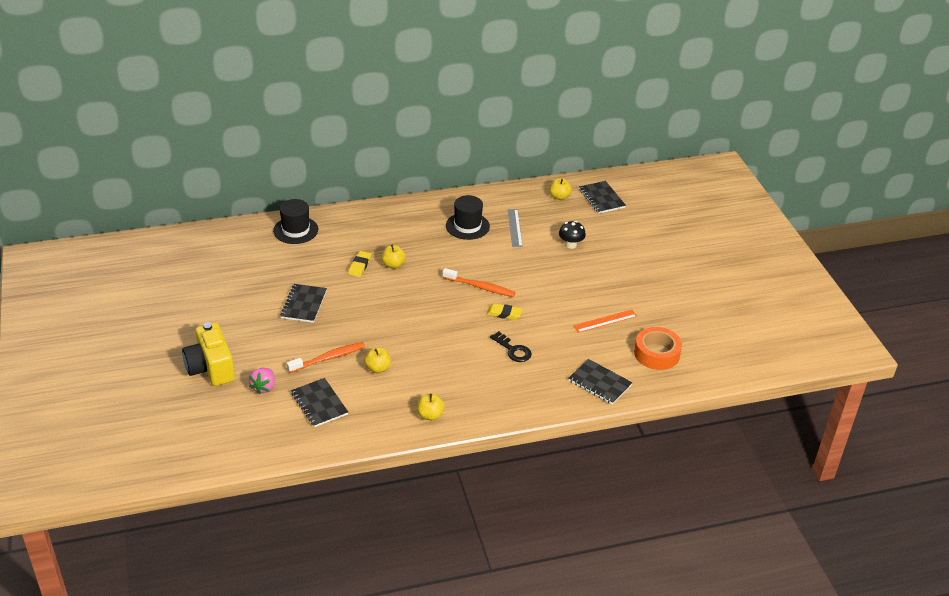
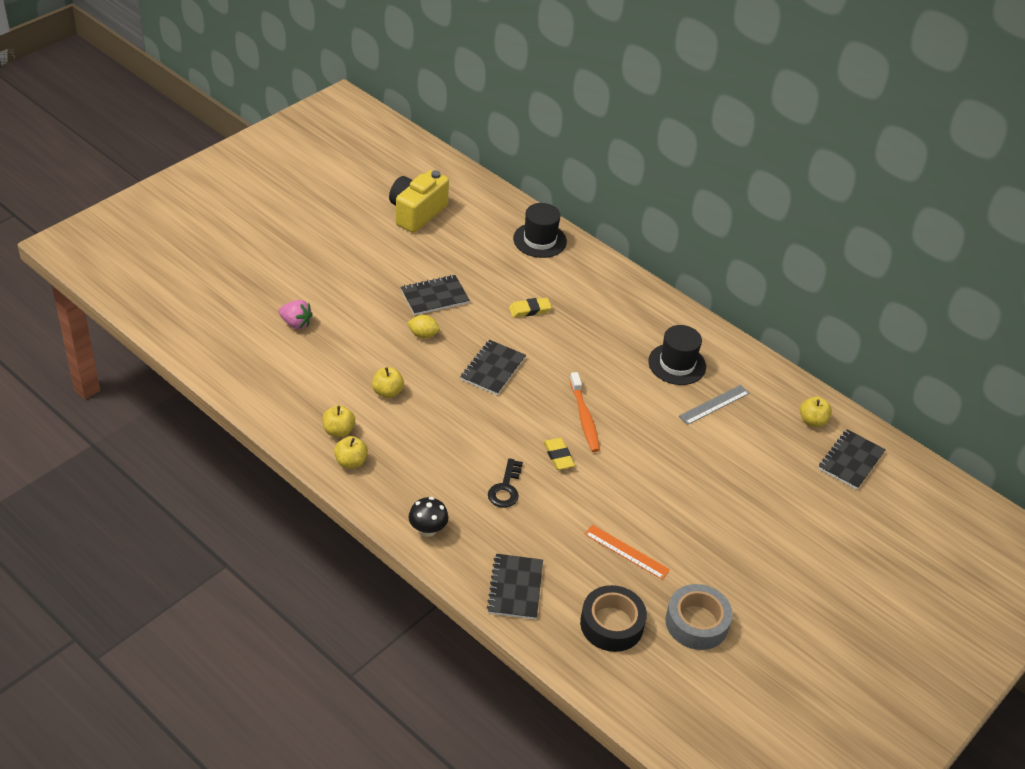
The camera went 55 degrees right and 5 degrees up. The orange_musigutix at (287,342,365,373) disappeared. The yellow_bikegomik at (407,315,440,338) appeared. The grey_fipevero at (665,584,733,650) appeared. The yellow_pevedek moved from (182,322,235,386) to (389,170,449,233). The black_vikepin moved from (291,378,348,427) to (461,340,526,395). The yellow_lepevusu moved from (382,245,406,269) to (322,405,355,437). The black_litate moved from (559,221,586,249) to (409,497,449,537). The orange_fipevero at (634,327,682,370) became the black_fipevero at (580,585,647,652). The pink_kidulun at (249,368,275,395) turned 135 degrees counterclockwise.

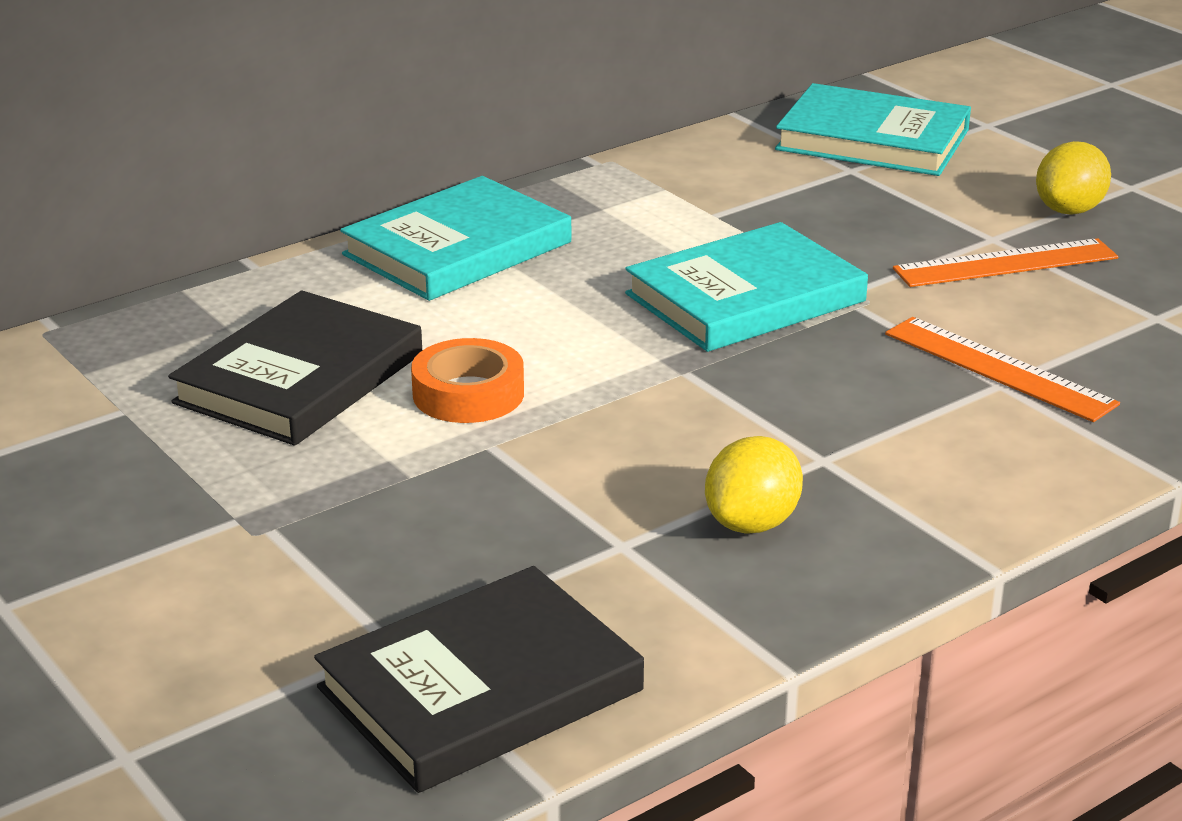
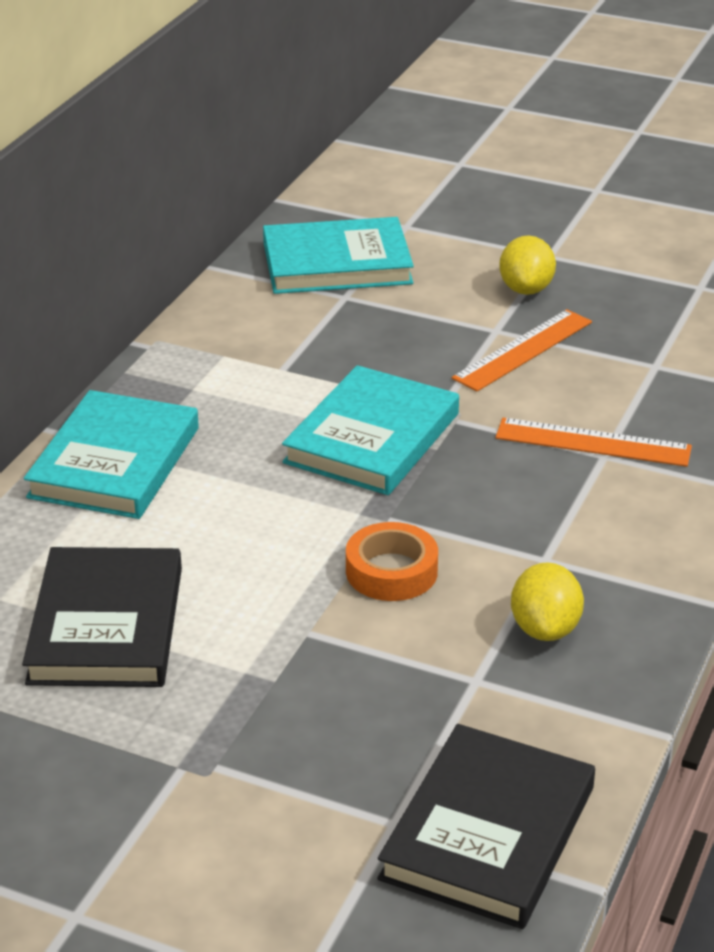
The camera went 30 degrees left and 5 degrees up. The orange_fipevero moved from (411,338,524,423) to (346,522,438,601).

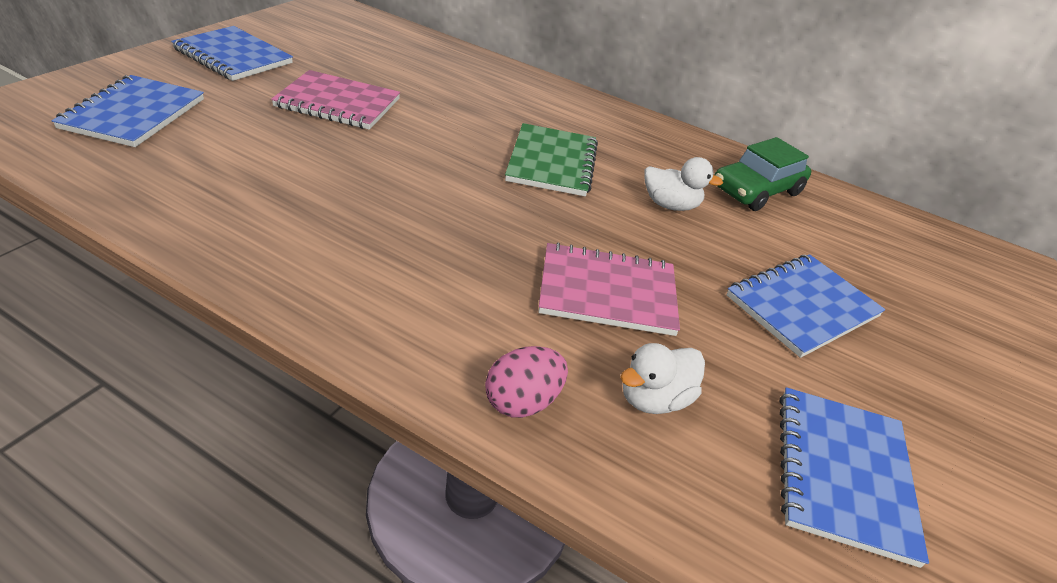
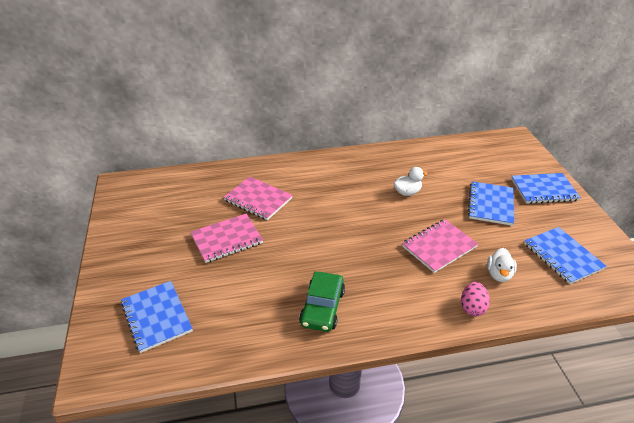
The camera went 35 degrees left and 0 degrees up. The green_vikepin at (505,123,598,196) disappeared. The pink_vikepin at (224,177,293,220) appeared. The blue_vikepin moved from (171,26,293,81) to (511,173,581,204). The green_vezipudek moved from (715,137,811,211) to (299,271,345,332).

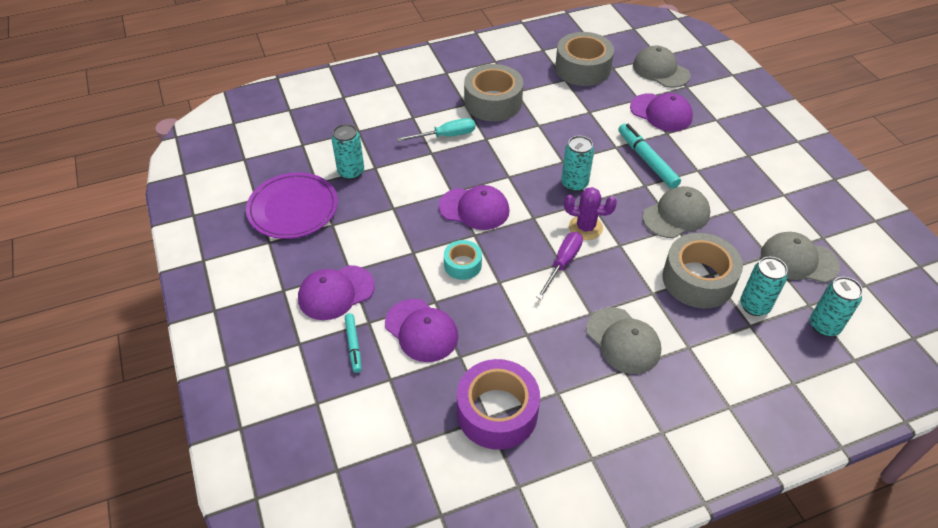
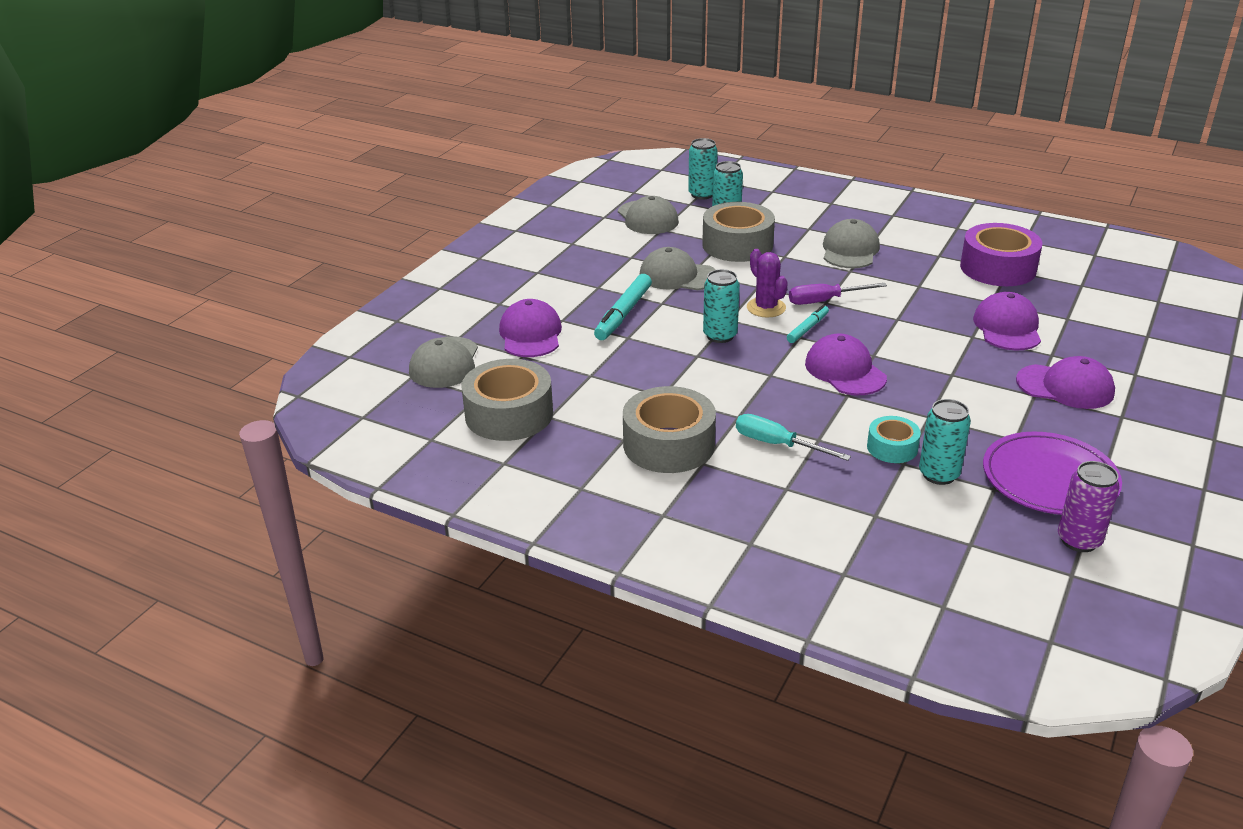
The camera went 130 degrees left and 15 degrees down. The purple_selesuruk at (1058,461,1120,552) appeared. The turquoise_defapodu moved from (345,313,361,373) to (787,305,829,343). The turquoise_fipevero moved from (444,240,482,280) to (867,416,921,463).

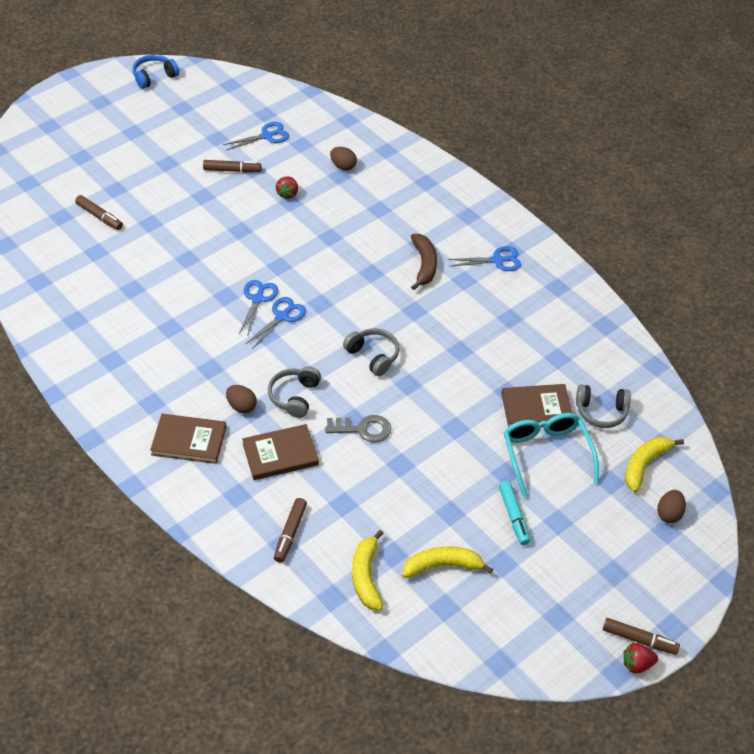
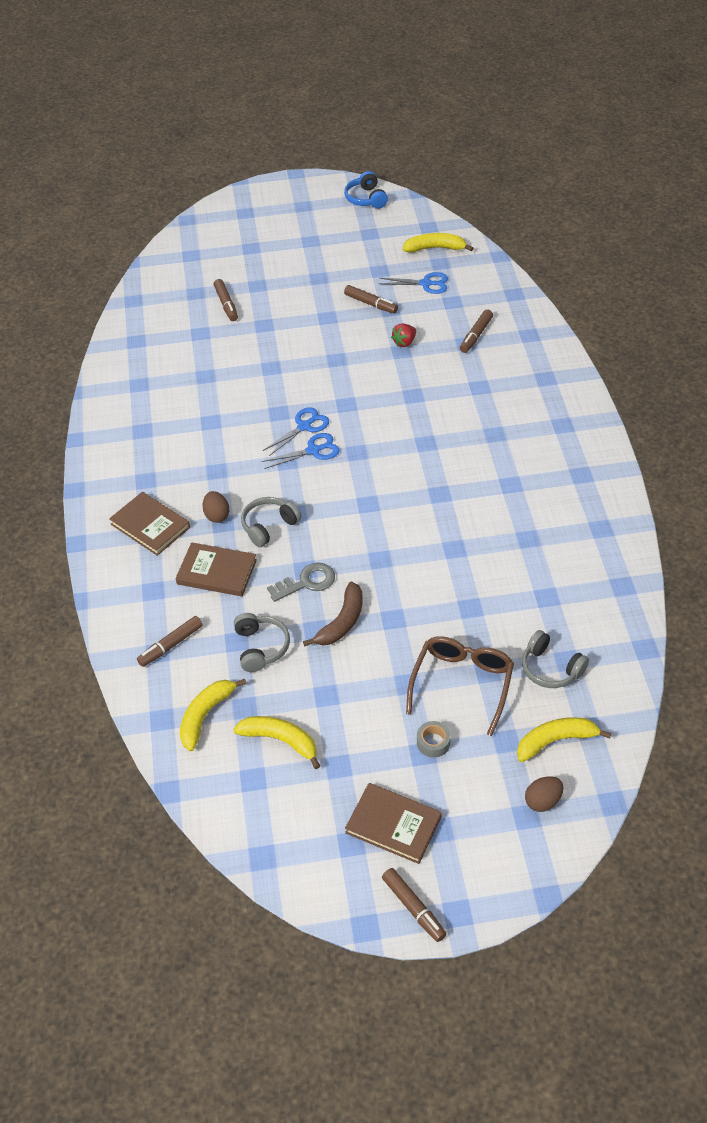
The camera went 35 degrees right and 0 degrees up. The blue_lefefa at (448,246,521,271) disappeared. The turquoise_defapodu at (499,481,530,545) disappeared. The red_kidulun at (623,643,658,674) disappeared. The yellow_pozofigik at (403,233,474,253) appeared. The grey_fipevero at (417,721,451,758) appeared. The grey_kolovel moved from (343,328,399,376) to (234,613,290,672). The brown_pozofigik moved from (411,234,437,290) to (303,582,362,647). The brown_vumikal moved from (501,384,572,427) to (345,783,442,864). The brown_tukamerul at (330,147,357,170) was replaced by the brown_defapodu at (460,310,493,353). The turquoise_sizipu at (503,413,599,497) became the brown_sizipu at (406,636,514,736). The blue_kolovel at (132,54,179,89) turned 105 degrees counterclockwise. The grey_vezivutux at (325,415,391,442) turned 60 degrees counterclockwise.

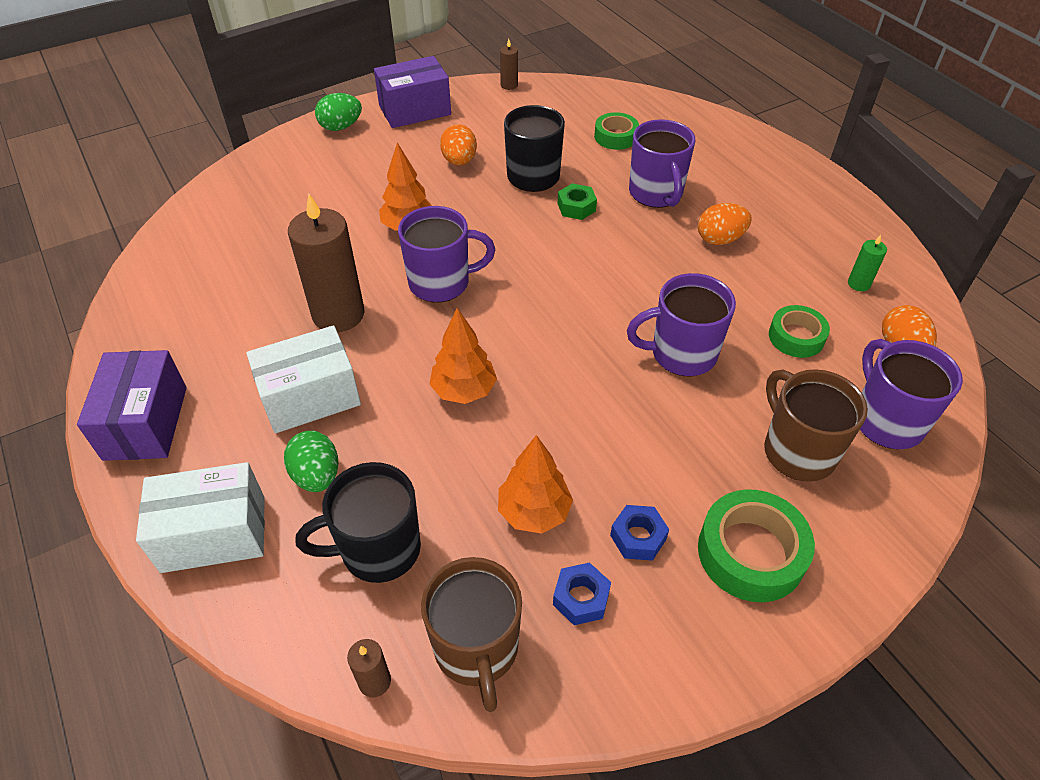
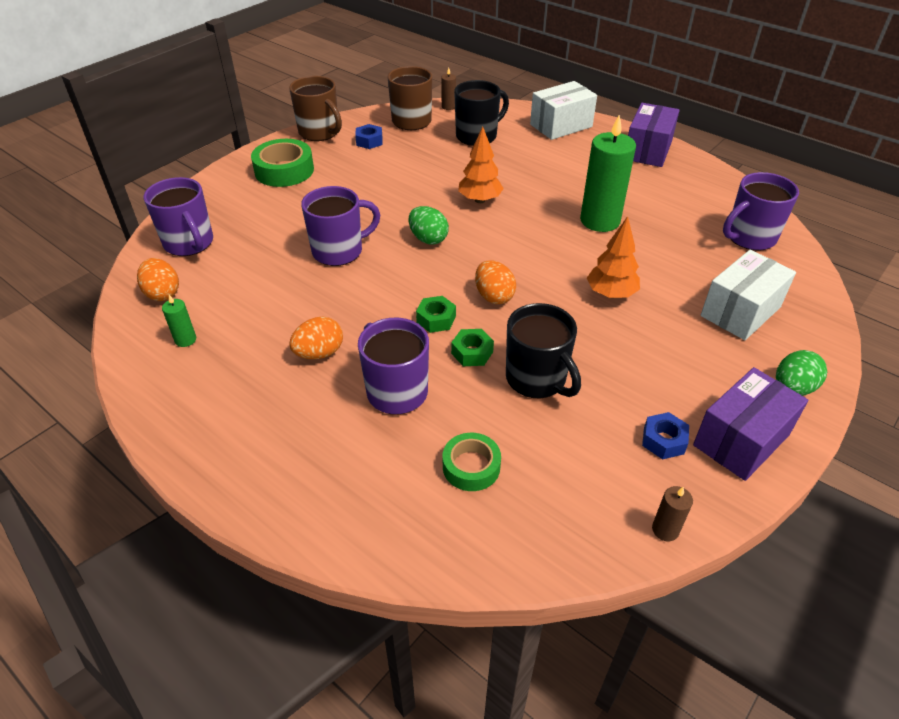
The camera went 160 degrees right and 5 degrees down. The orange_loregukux at (498,435,573,534) disappeared. The green_fipevero at (769,305,830,358) disappeared. The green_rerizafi at (416,296,456,333) appeared. The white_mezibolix moved from (246,325,361,433) to (701,250,796,340). The green_tukamerul moved from (284,431,338,492) to (409,206,449,245). The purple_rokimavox moved from (398,206,495,303) to (723,172,799,251). The orange_tukamerul moved from (440,124,477,166) to (475,260,516,304). The blue_rerizafi moved from (610,505,669,561) to (642,412,689,459). The brown_rokimavox moved from (764,369,868,482) to (289,76,342,141). The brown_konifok at (288,194,364,332) became the green_konifok at (580,114,636,232). The purple_mezibolix at (77,350,186,461) turned 45 degrees clockwise.

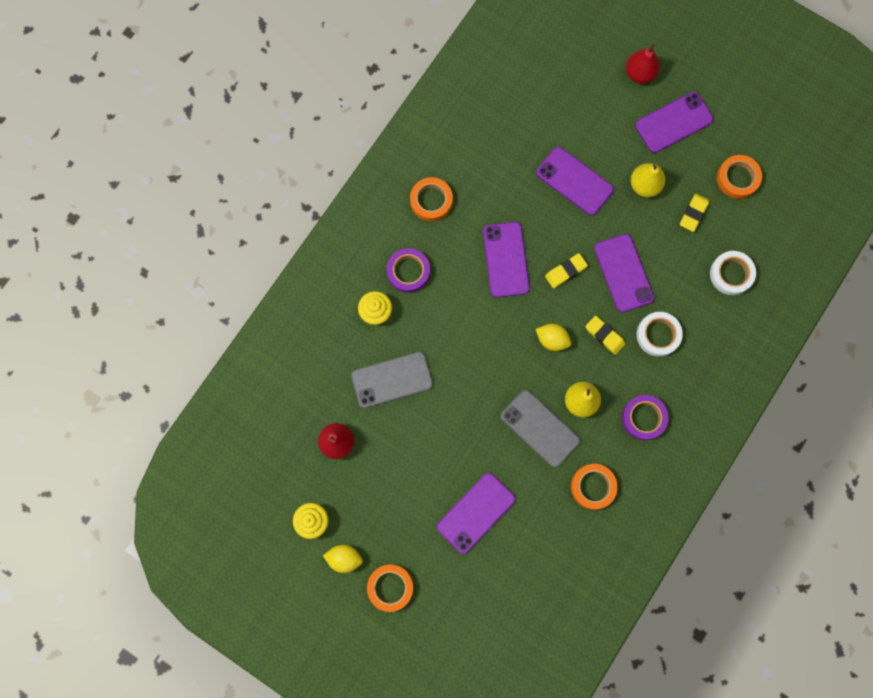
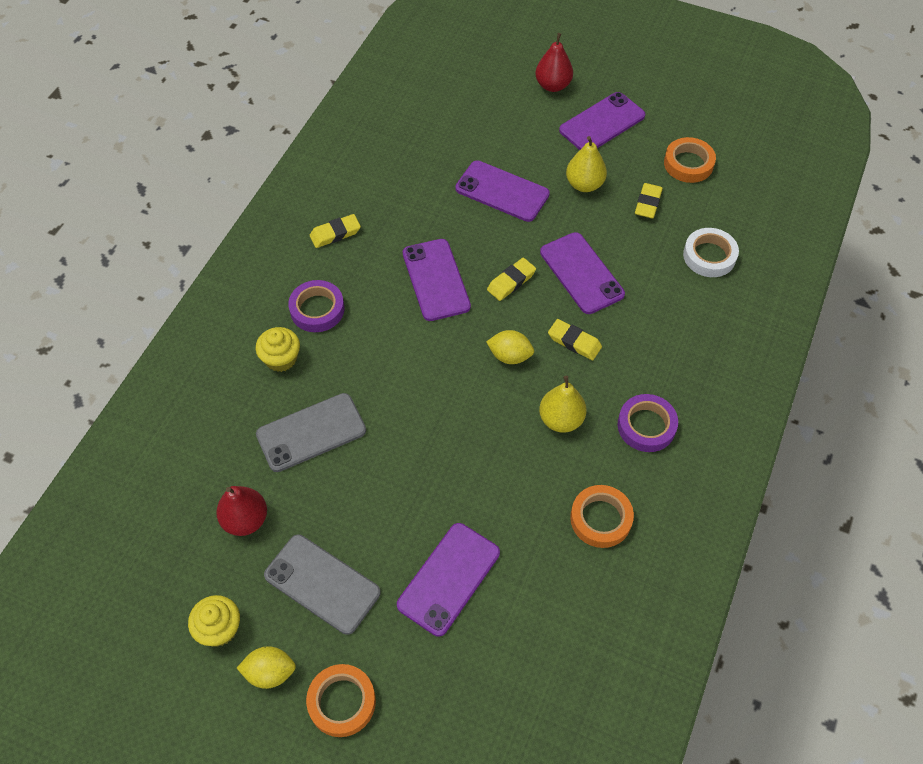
The camera went 10 degrees left and 20 degrees down. The white_fipevero at (637,312,683,357) disappeared. The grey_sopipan moved from (500,390,580,468) to (264,535,381,635). The orange_fipevero at (410,177,453,221) was replaced by the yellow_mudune at (310,214,361,248).

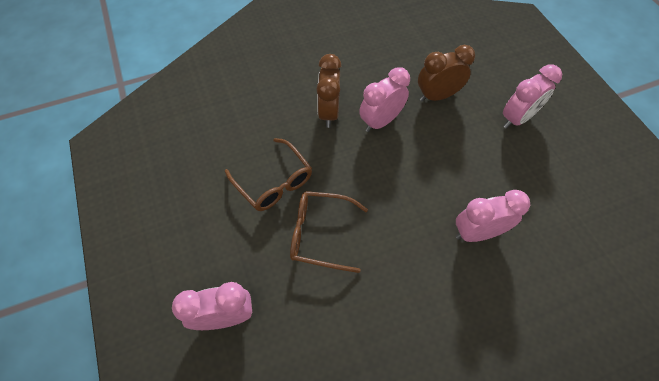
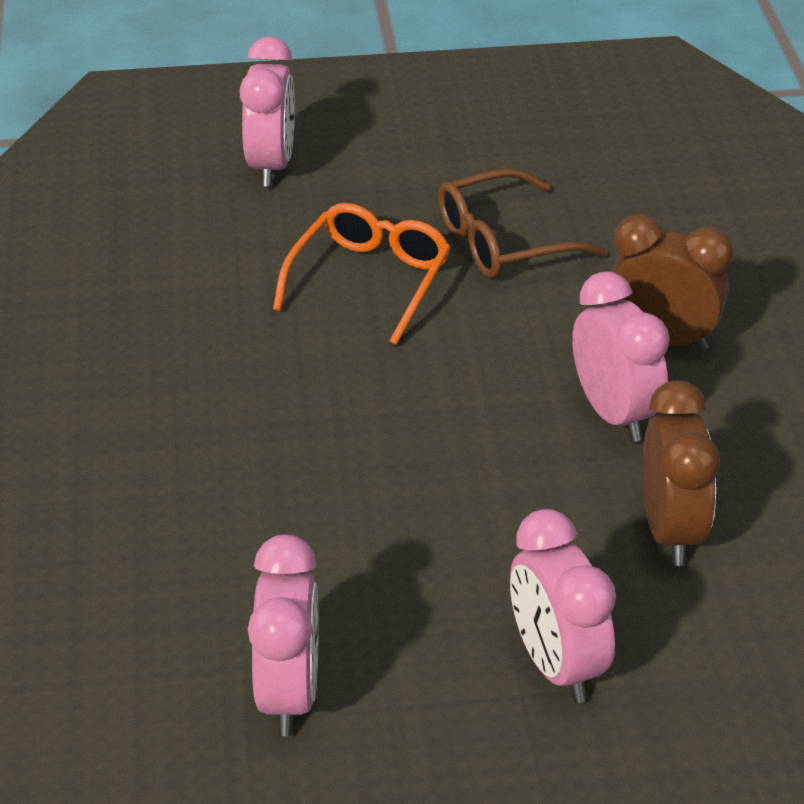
The camera went 105 degrees right and 20 degrees down. The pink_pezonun moved from (456,190,530,242) to (248,534,319,736). The brown_sizipu at (290,191,368,273) became the orange_sizipu at (273,203,451,345).

